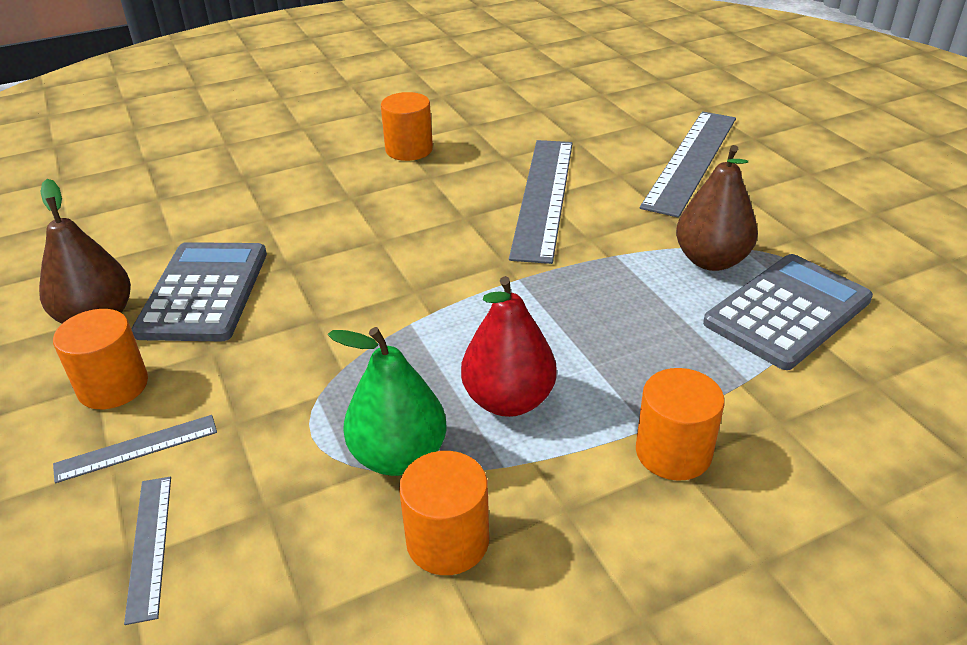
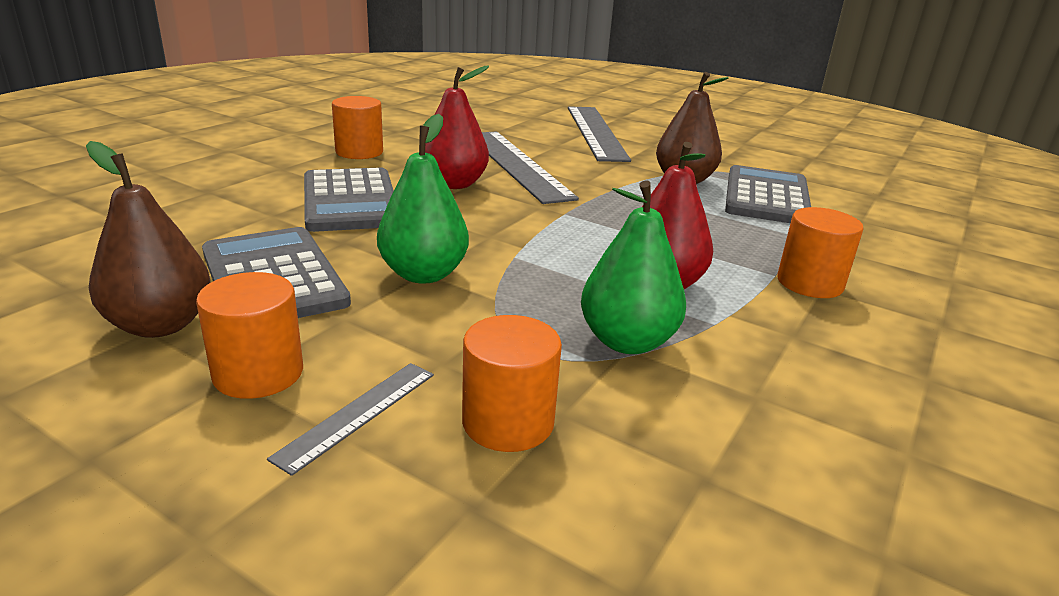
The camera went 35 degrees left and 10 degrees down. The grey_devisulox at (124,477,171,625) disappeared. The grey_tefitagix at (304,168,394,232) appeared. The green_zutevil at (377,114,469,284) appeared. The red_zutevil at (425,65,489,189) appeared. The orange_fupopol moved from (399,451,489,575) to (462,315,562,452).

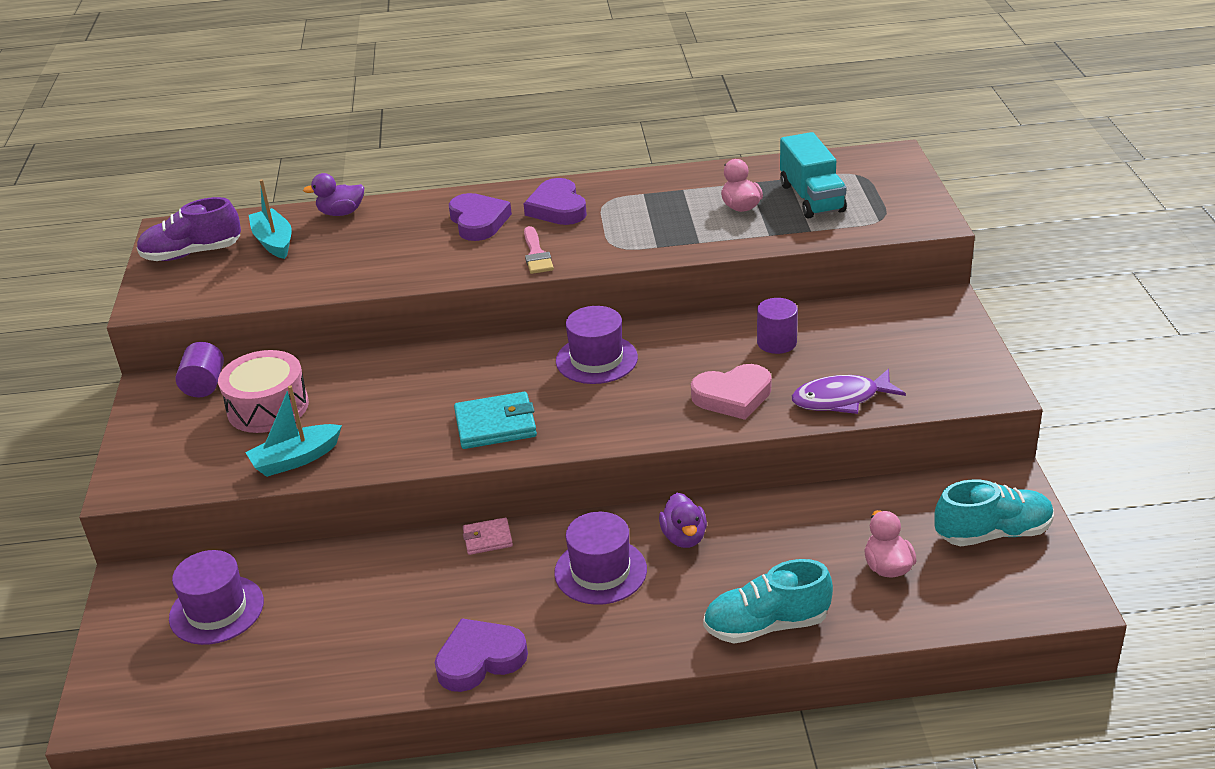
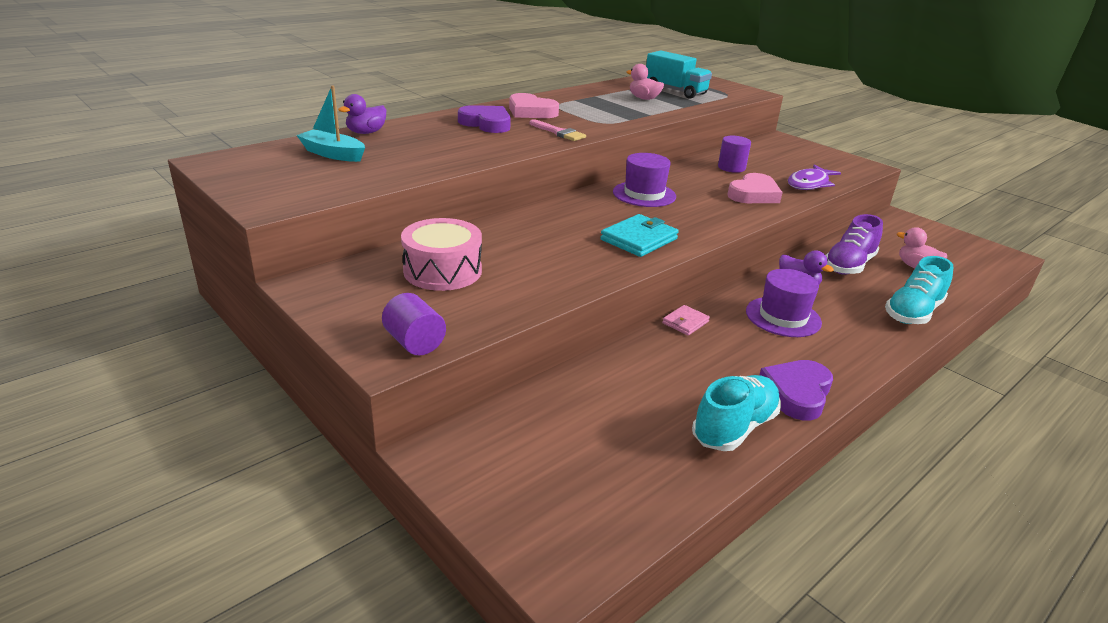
The camera went 40 degrees left and 5 degrees down. The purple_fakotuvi at (169,550,264,645) disappeared. The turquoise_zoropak at (245,385,342,477) disappeared. The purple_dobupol moved from (136,197,241,261) to (825,214,883,275). The purple_fupopol moved from (176,342,224,397) to (382,293,446,355). The turquoise_dobupol moved from (935,479,1054,546) to (692,375,781,451). The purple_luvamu at (523,178,587,225) became the pink_luvamu at (509,93,559,118).

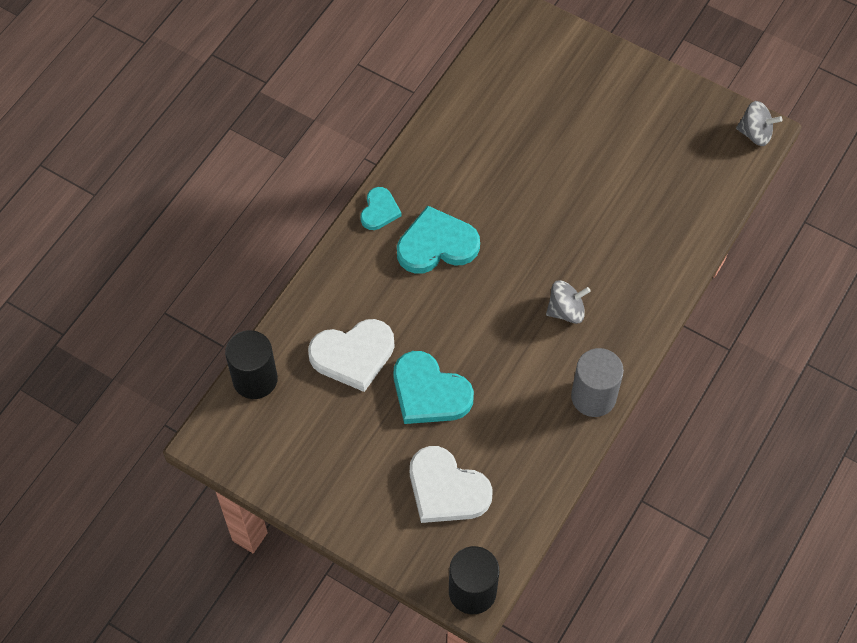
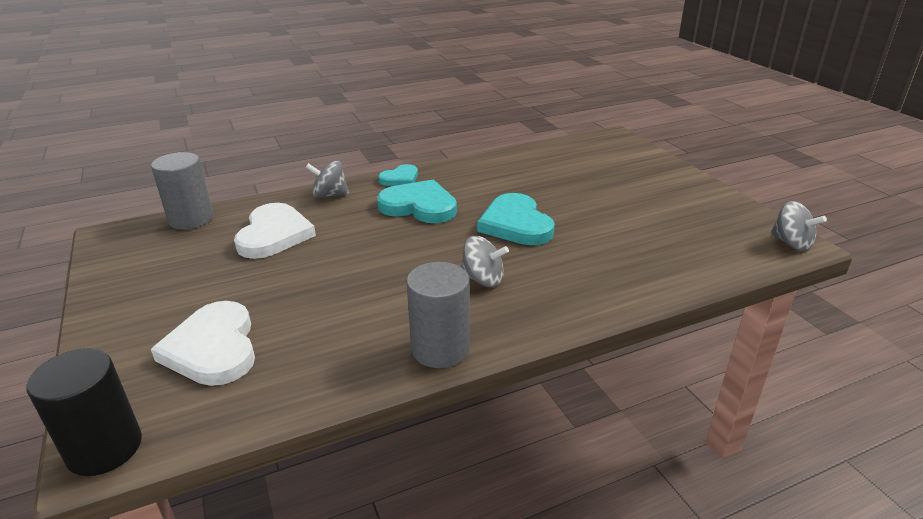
The camera went 35 degrees right and 30 degrees down. The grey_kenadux at (305,160,349,198) appeared. The turquoise_luvamu moved from (393,351,474,424) to (477,193,555,245). The black_fupopol at (225,330,278,399) became the grey_fupopol at (151,152,213,229). The white_luvamu at (308,319,394,392) turned 105 degrees counterclockwise.

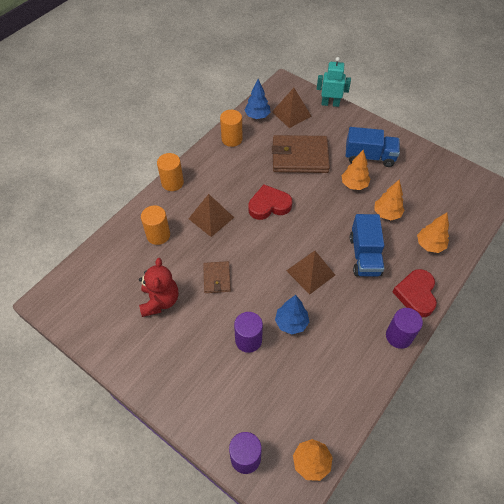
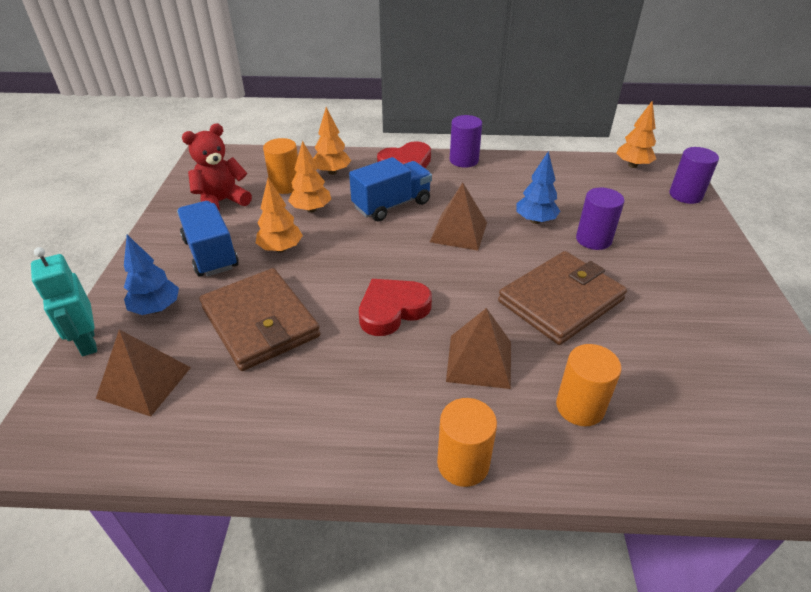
The camera went 125 degrees left and 15 degrees down. The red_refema moved from (139,258,178,317) to (182,124,252,211). The orange_fupopol moved from (220,110,243,147) to (263,138,298,194). The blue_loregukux moved from (244,79,271,119) to (124,235,179,315). The red_luvamu at (248,185,292,220) turned 105 degrees clockwise. The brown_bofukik at (203,261,231,293) changed to 1.94 times the size.

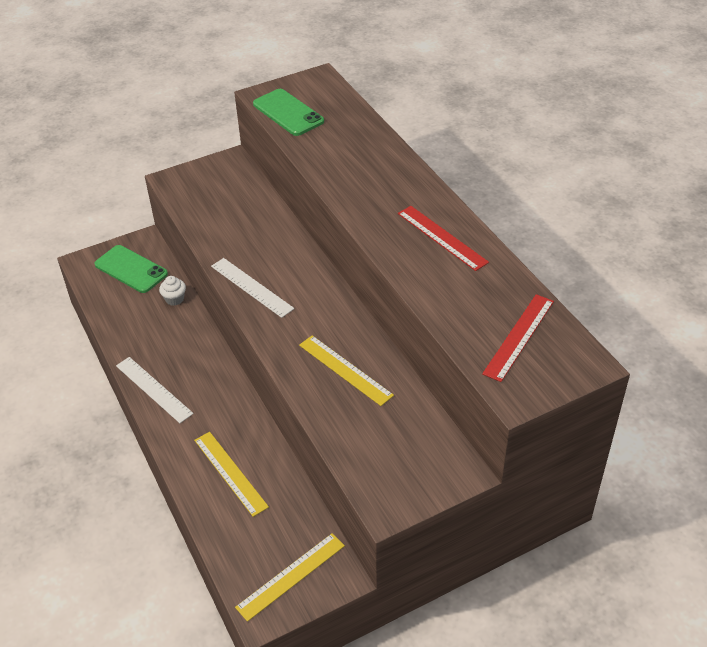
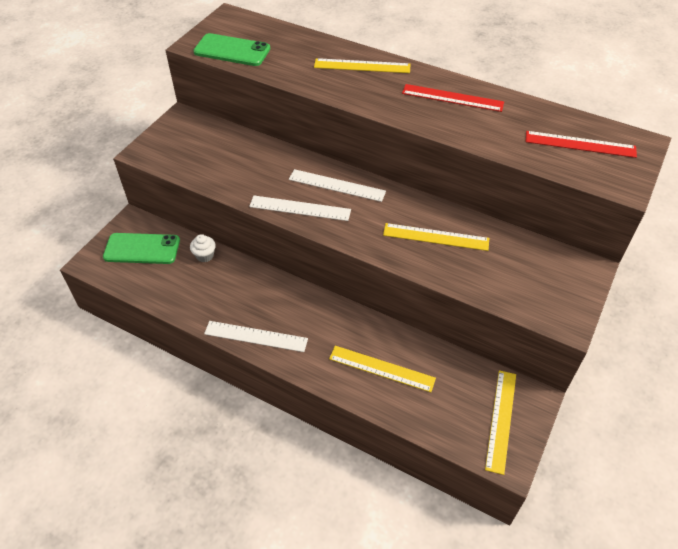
The camera went 35 degrees left and 5 degrees up. The white_devisulox at (289,169,386,202) appeared. The yellow_devisulox at (314,58,410,73) appeared. The red_devisulox at (482,294,554,382) turned 75 degrees counterclockwise.

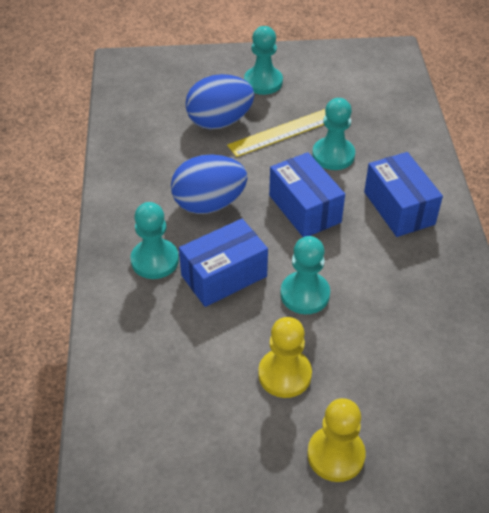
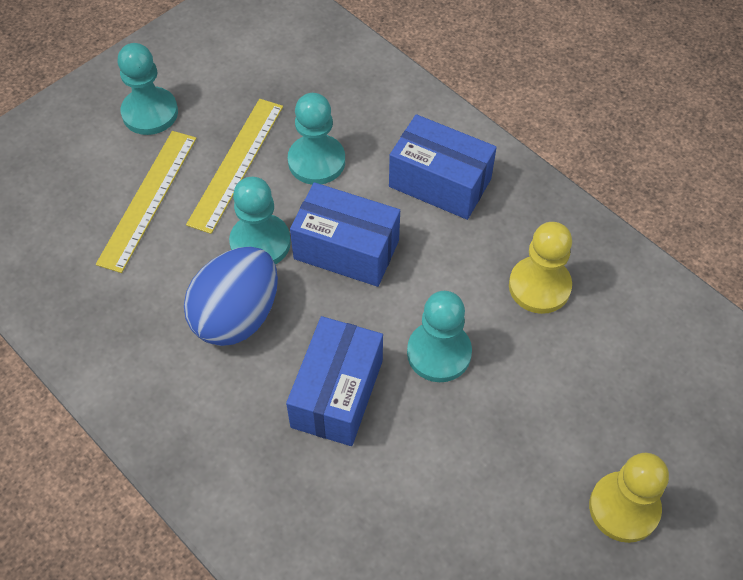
The camera went 40 degrees left and 10 degrees up. The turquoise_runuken moved from (131,202,179,279) to (229,177,291,264). The yellow_runuken moved from (258,317,312,398) to (509,222,572,314). The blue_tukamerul at (185,74,254,129) was replaced by the yellow_devisulox at (96,131,197,273).

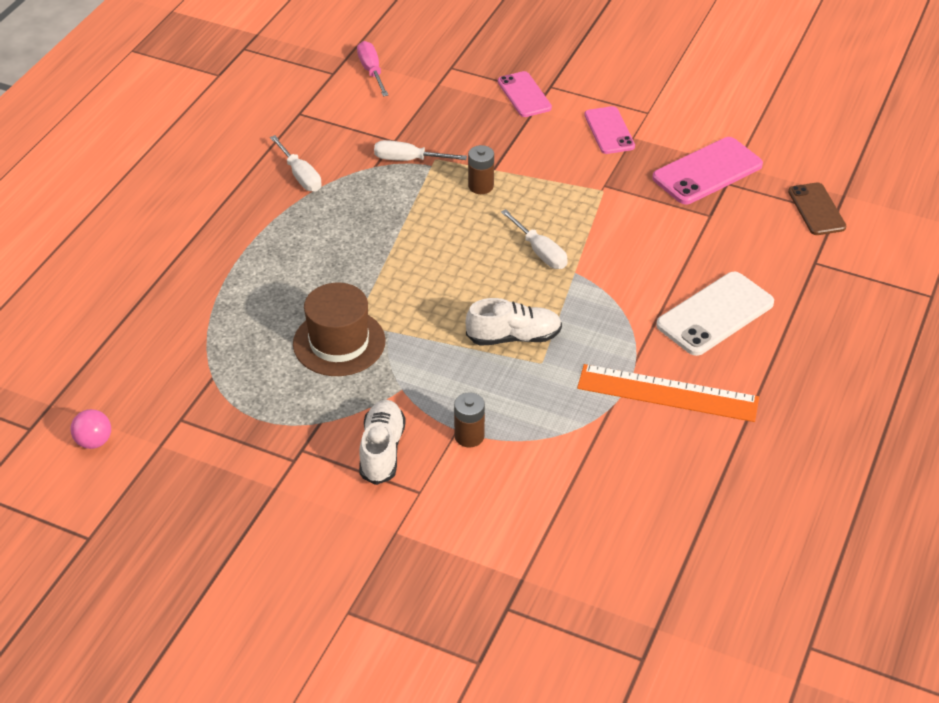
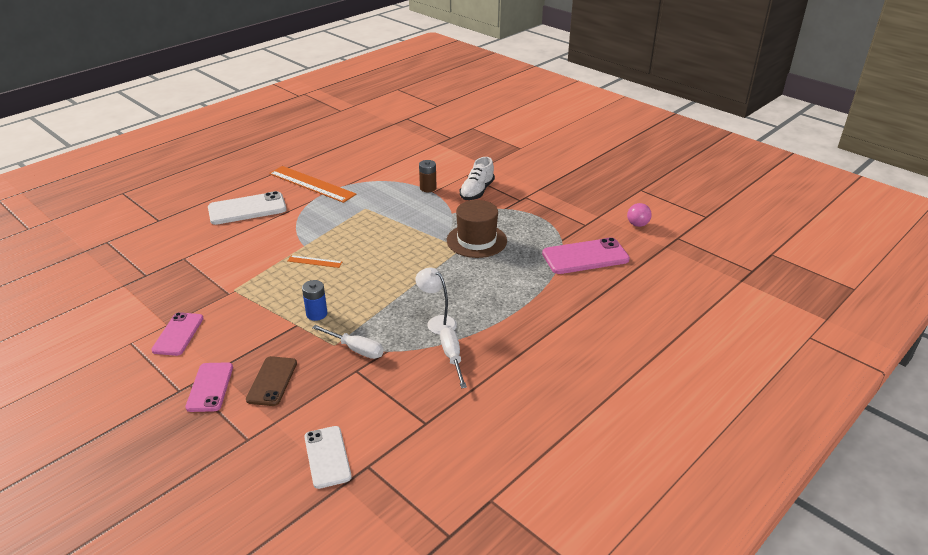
The camera went 160 degrees left and 10 degrees down. The white_dobupol at (466,298,562,346) disappeared. The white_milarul at (415,268,457,335) appeared. The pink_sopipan moved from (652,137,763,204) to (542,237,630,274). The brown_sopipan moved from (788,183,846,235) to (246,356,297,406). The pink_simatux at (357,41,388,96) was replaced by the white_sopipan at (304,426,352,489). The white_simatux at (501,209,568,269) was replaced by the orange_devisulox at (288,255,342,268). The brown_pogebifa at (468,145,494,194) became the blue_pogebifa at (302,280,328,321).

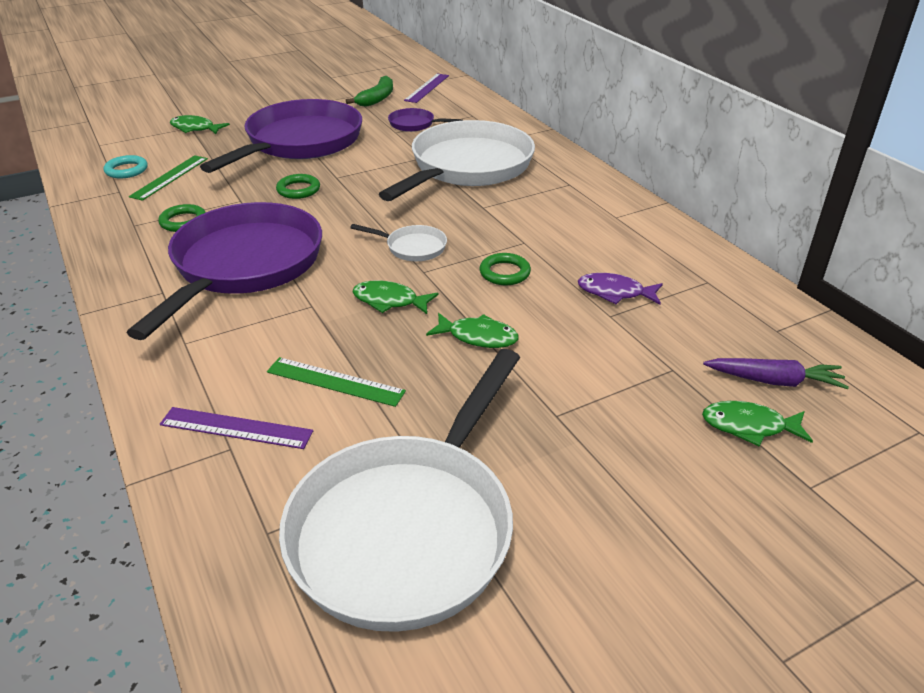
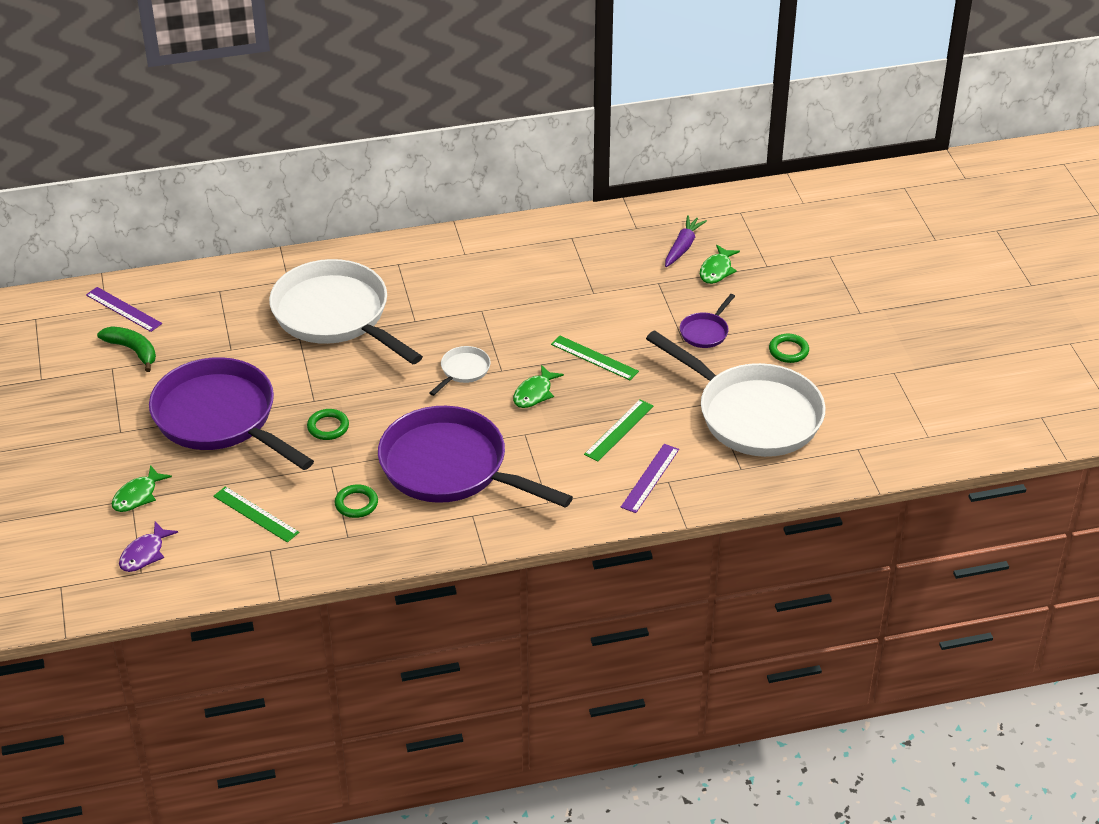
The camera went 75 degrees left and 5 degrees up. The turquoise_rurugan at (104,155,148,178) disappeared. The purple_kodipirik moved from (388,108,463,132) to (680,294,735,348). The green_rurugan moved from (480,253,531,285) to (769,334,809,363). The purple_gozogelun moved from (578,273,663,304) to (119,522,178,572). The green_gozogelun at (426,313,519,348) was replaced by the green_devisulox at (551,336,639,380).

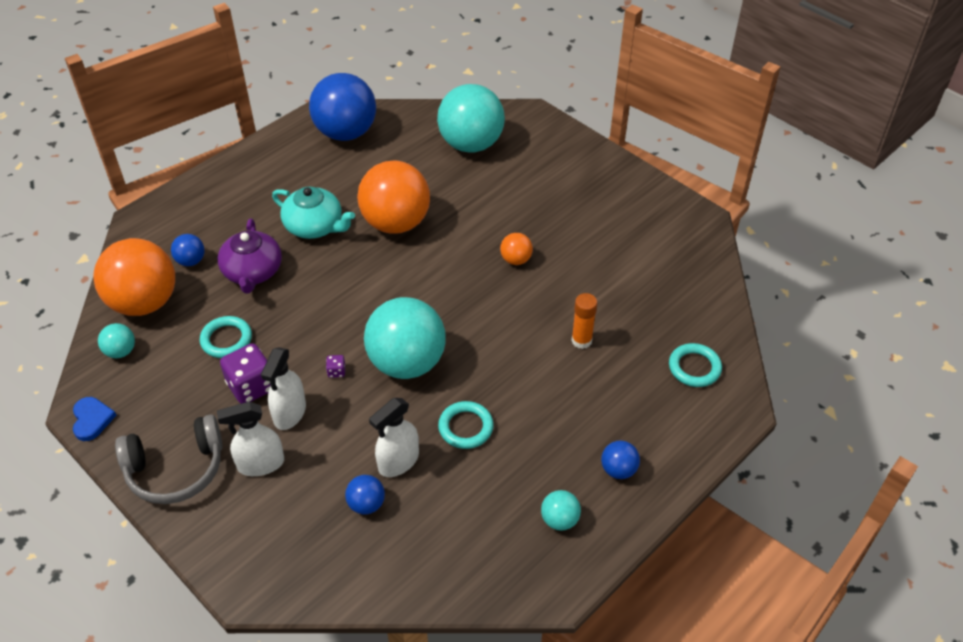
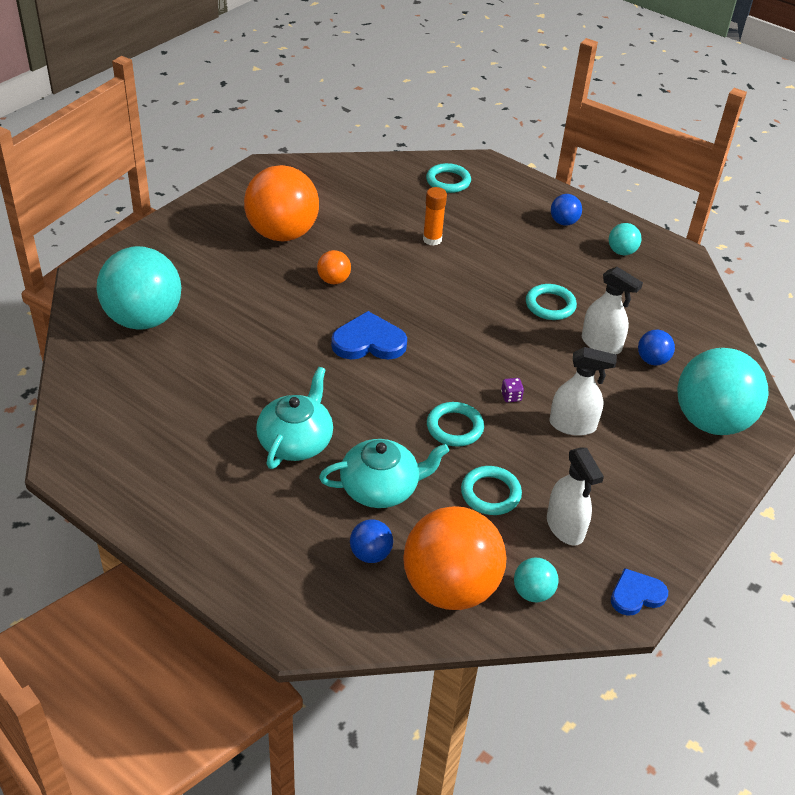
The camera went 100 degrees left and 5 degrees down. The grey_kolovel at (115,414,223,504) disappeared. The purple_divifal at (220,343,270,404) disappeared. The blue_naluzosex at (309,73,376,141) disappeared. The blue_luvamu at (331,311,407,360) appeared. The turquoise_rurugan at (427,402,484,447) appeared. The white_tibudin moved from (217,402,284,476) to (547,447,604,546). The orange_naluzosex moved from (357,160,430,234) to (244,165,319,241). The turquoise_naluzosex moved from (364,297,446,379) to (677,348,768,435). The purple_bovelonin at (218,219,282,294) became the turquoise_bovelonin at (319,439,449,508).

